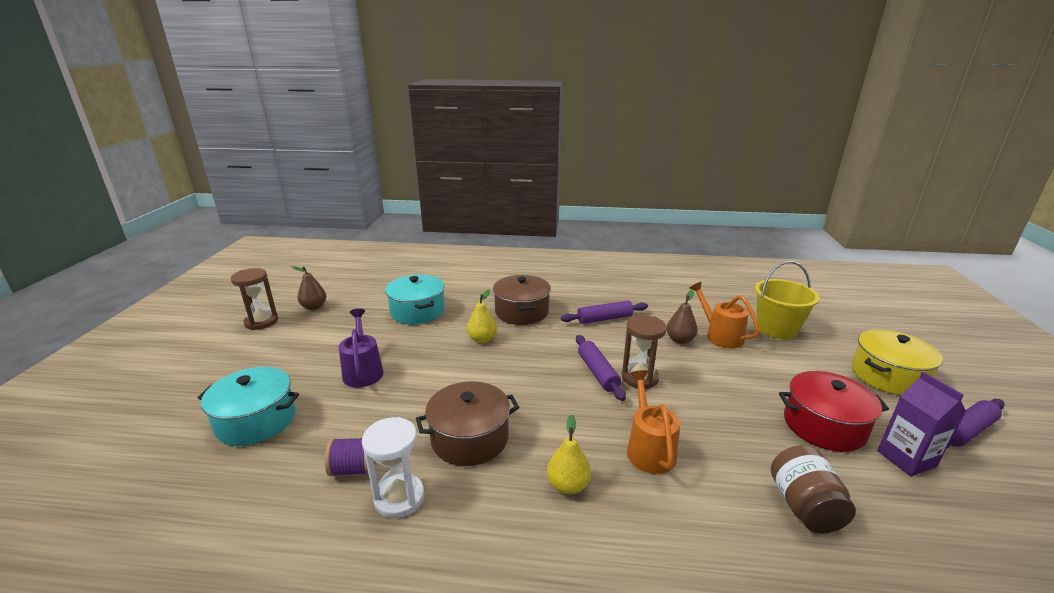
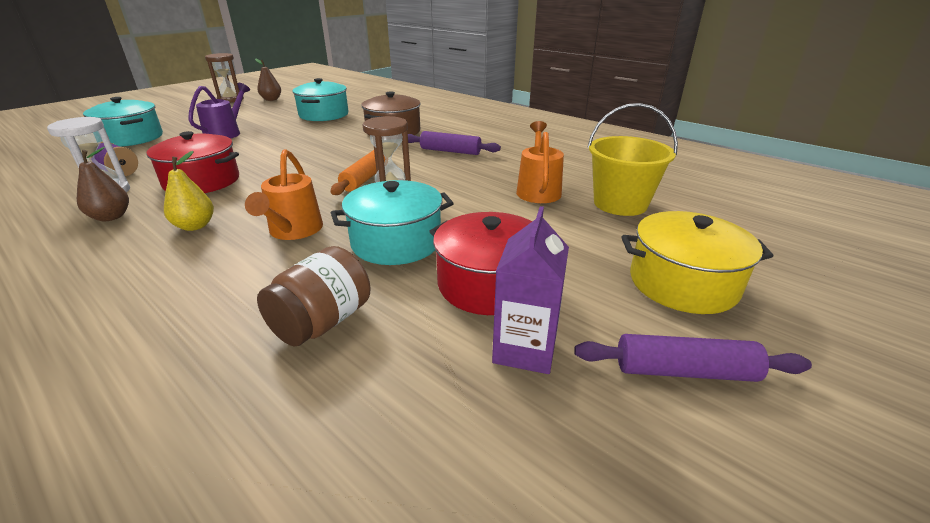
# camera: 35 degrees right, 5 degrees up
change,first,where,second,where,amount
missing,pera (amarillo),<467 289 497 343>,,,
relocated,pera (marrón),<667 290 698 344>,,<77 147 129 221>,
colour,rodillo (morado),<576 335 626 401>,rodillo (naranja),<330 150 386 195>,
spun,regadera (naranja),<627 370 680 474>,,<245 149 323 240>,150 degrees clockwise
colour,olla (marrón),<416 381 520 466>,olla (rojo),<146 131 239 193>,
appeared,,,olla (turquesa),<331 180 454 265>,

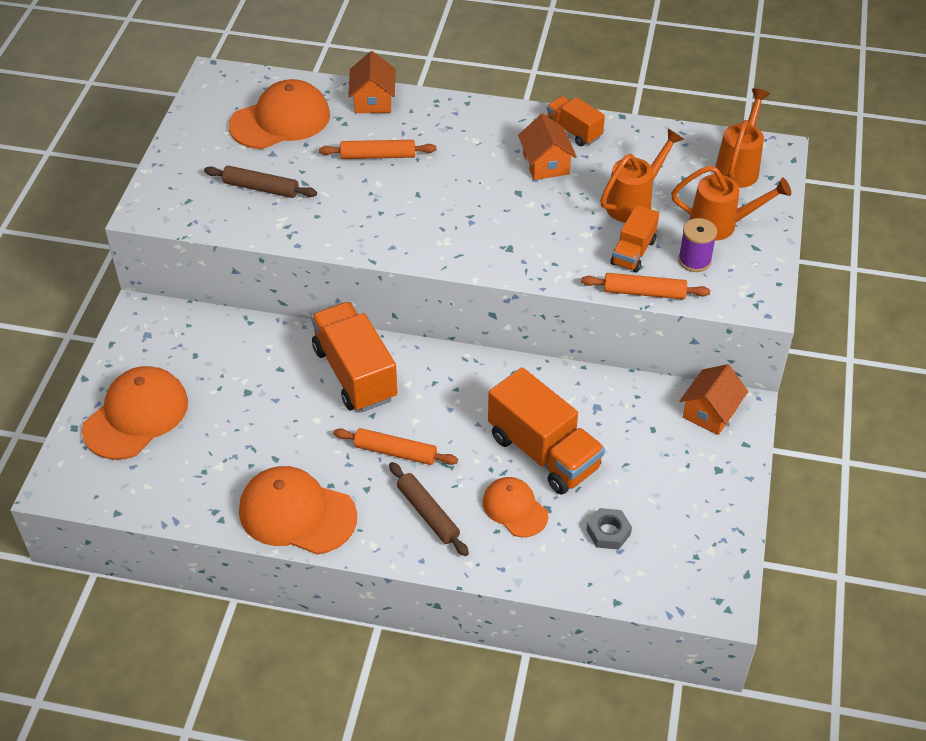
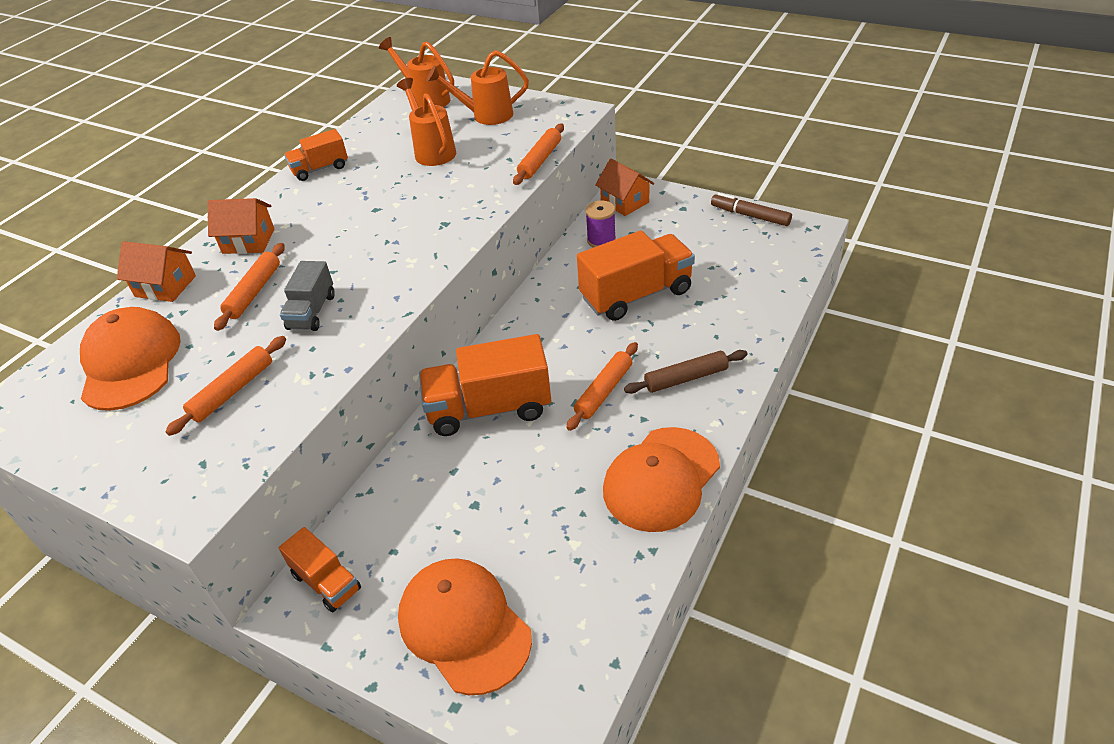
# camera: 70 degrees left, 5 degrees down
change,first,where,second,where,amount
relocated,casa (naranja),<518 114 577 180>,,<208 198 275 254>,
colour,rodillo (marrón),<204 166 317 198>,rodillo (naranja),<165 336 286 436>,
spun,regadera (naranja),<671 166 791 241>,,<426 50 529 125>,120 degrees counterclockwise
relocated,camión (naranja),<611 205 659 272>,,<279 527 361 613>,
relocated,carrete (morado),<678 218 717 272>,,<585 200 616 248>,
missing,gorra (naranja),<483 477 549 537>,,,
missing,tuerca (gris),<587 508 632 550>,,,
appeared,,,rotulador (marrón),<711 193 792 226>,
appeared,,,camión (gris),<280 261 335 331>,

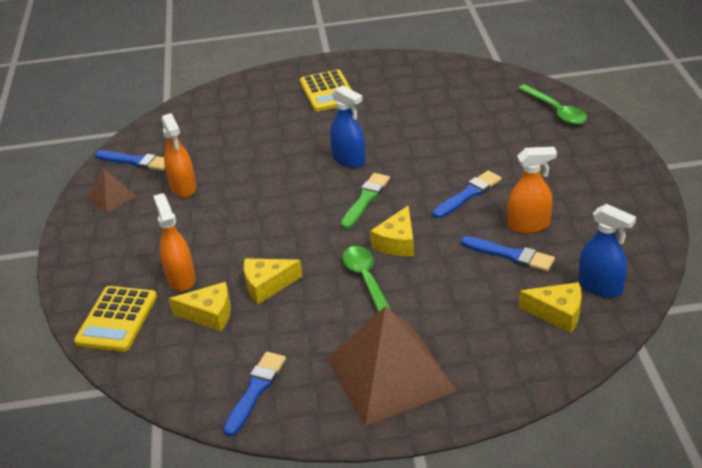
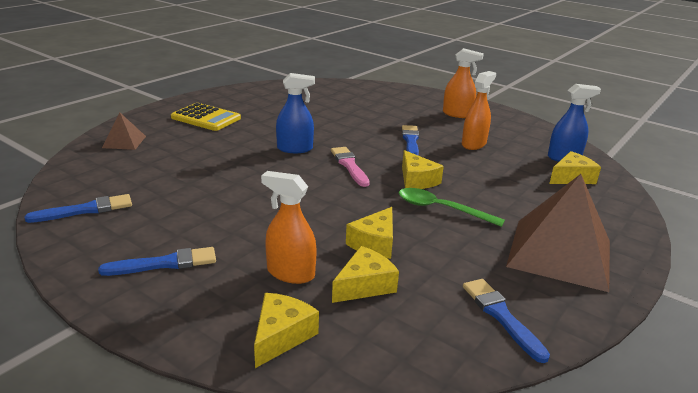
# camera: 50 degrees left, 10 degrees down
change,first,where,second,where,amount
missing,cuchara (verde),<518 84 588 125>,,,
relocated,pulverizador (naranja),<162 113 196 197>,,<443 48 484 118>,
relocated,pirámide (marrón),<87 169 137 213>,,<102 113 146 150>,
colour,pincel (verde),<341 173 390 229>,pincel (rosa),<331 147 370 187>,
relocated,pincel (azul),<461 236 555 272>,,<98 247 216 276>,
exchanged,calculadora (amarillo),<74 286 157 352>,queso (amarillo),<254 293 319 368>,

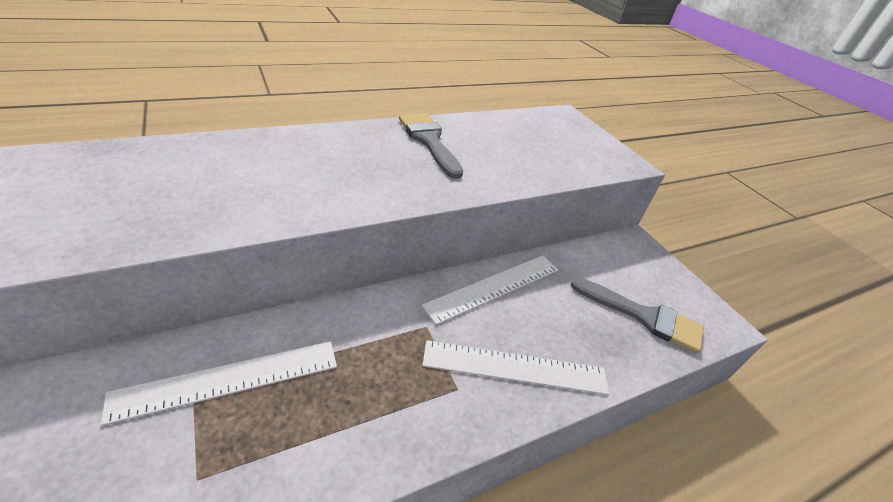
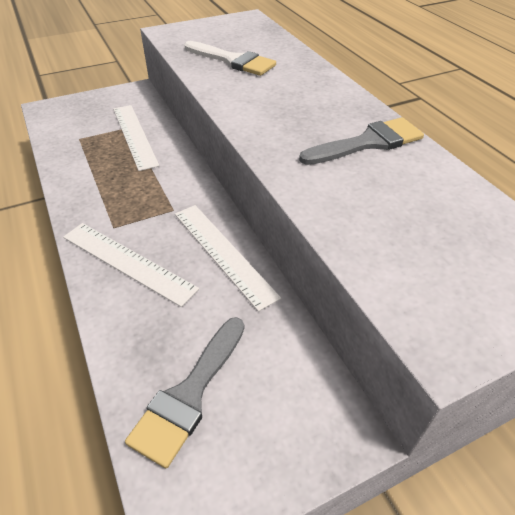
# camera: 95 degrees right, 5 degrees up
change,first,where,second,where,amount
spun,regla (blanco),<422 340 609 395>,,<63 223 199 307>,60 degrees counterclockwise
appeared,,,pincel (blanco),<185 41 276 76>,

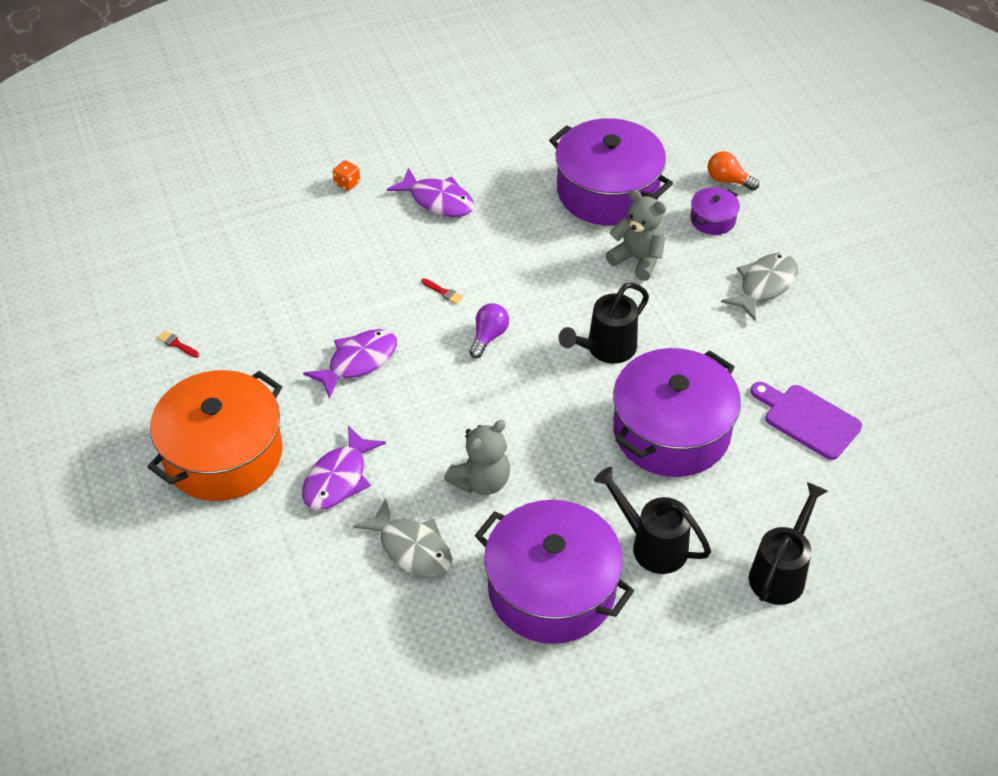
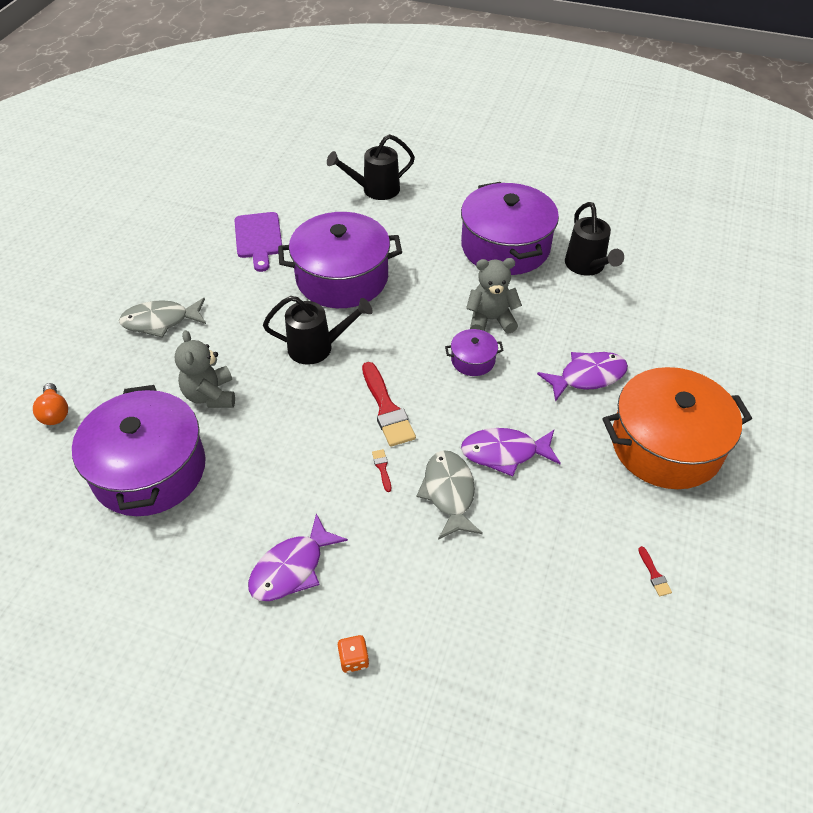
# camera: 140 degrees left, 0 degrees up
change,first,where,second,where,amount
spun,pez (morado),<387 167 474 217>,,<248 513 348 601>,120 degrees counterclockwise
relocated,olla (morado),<691 187 740 235>,,<445 329 504 376>,
exchanged,bombilla (morado),<469 303 509 358>,pincel (rojo),<362 362 416 447>,
relocated,regadera (negro),<594 467 711 574>,,<565 202 624 276>,
relocated,pez (gris),<353 498 452 578>,,<416 450 483 540>,

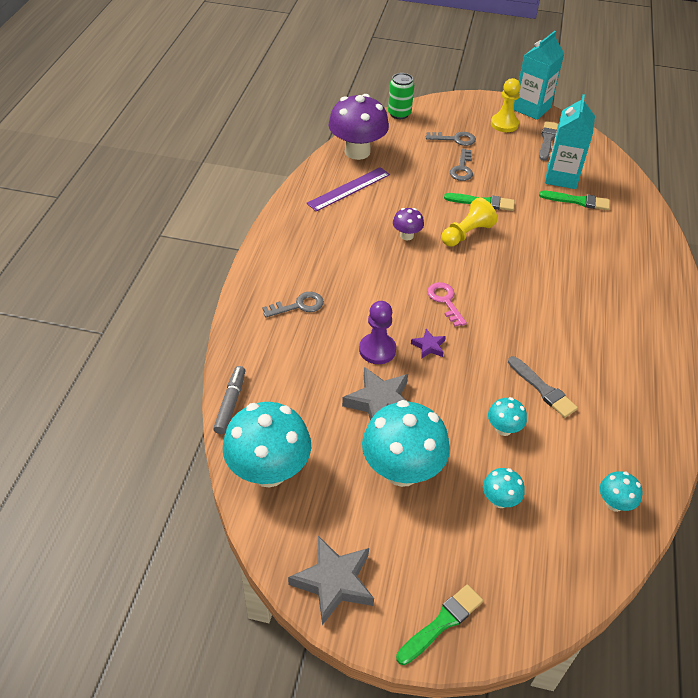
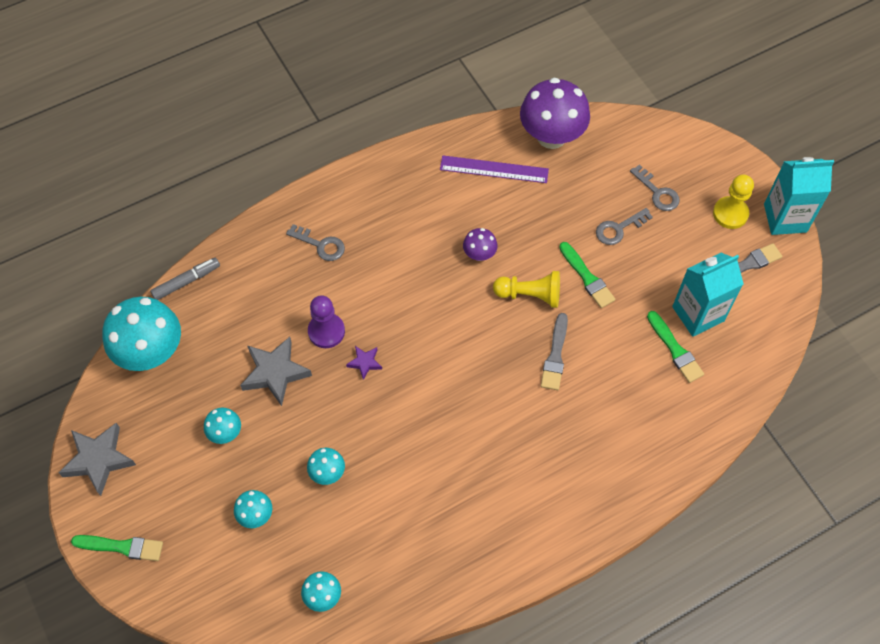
# camera: 50 degrees right, 15 degrees up
change,first,where,second,where,amount
missing,lata (verde),<388 73 414 119>,,,
missing,llave (rosa),<427 282 467 327>,,,
relocated,pincel (gris),<508 356 578 418>,,<541 313 568 390>,
size,seta (turquesa),<362 400 450 487>,,<204 408 241 444>,x0.47

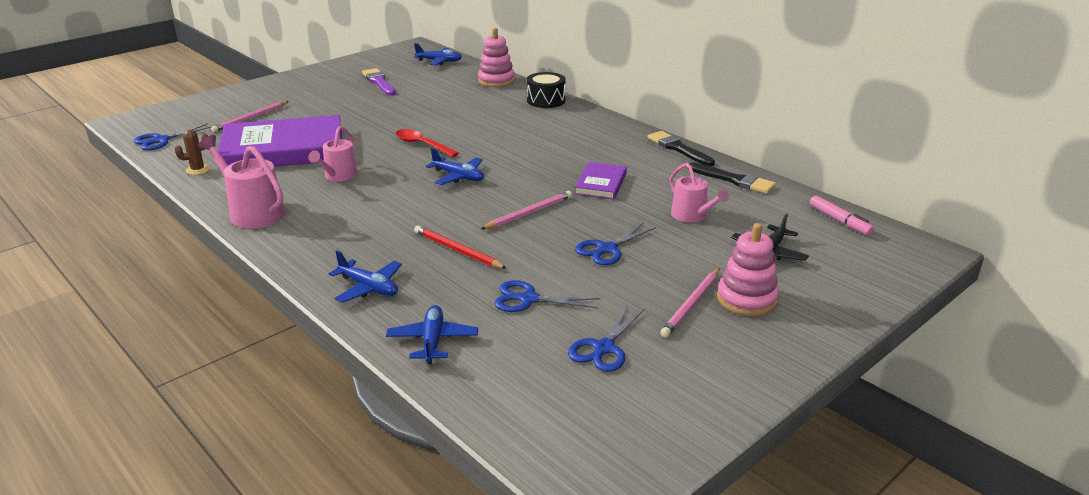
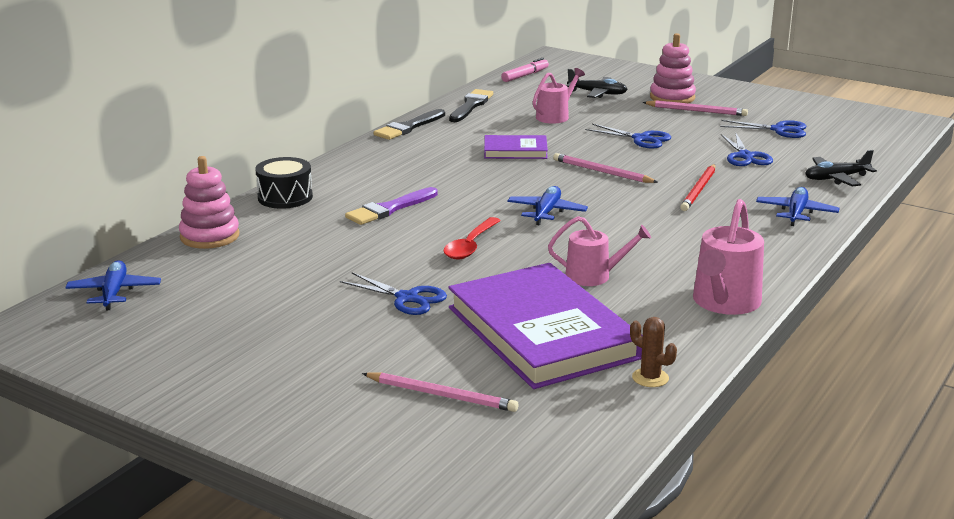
# camera: 105 degrees left, 5 degrees down
change,first,where,second,where,amount
relocated,pincel (morado),<362 68 396 96>,,<345 187 438 225>,
relocated,tijeras (azul),<134 123 212 150>,,<340 272 447 315>,
colour,avión (azul),<386 305 478 364>,avión (negro),<805 150 877 187>,

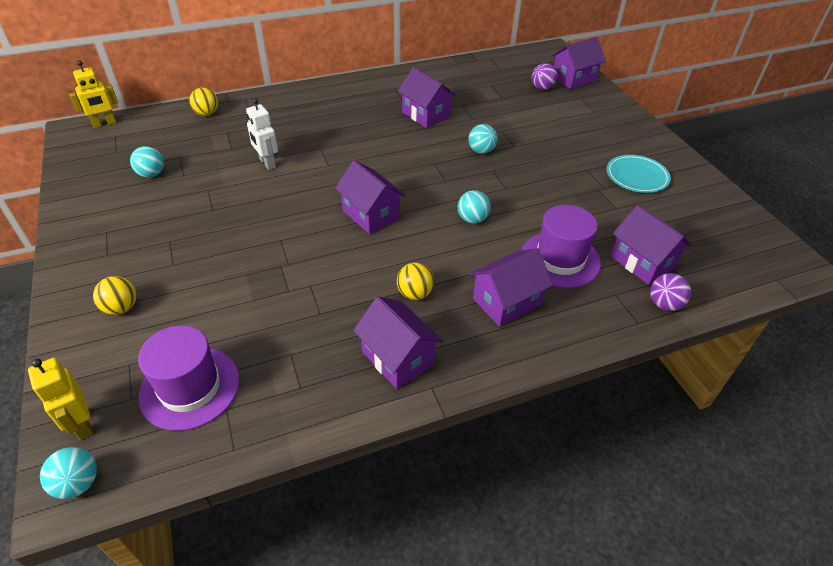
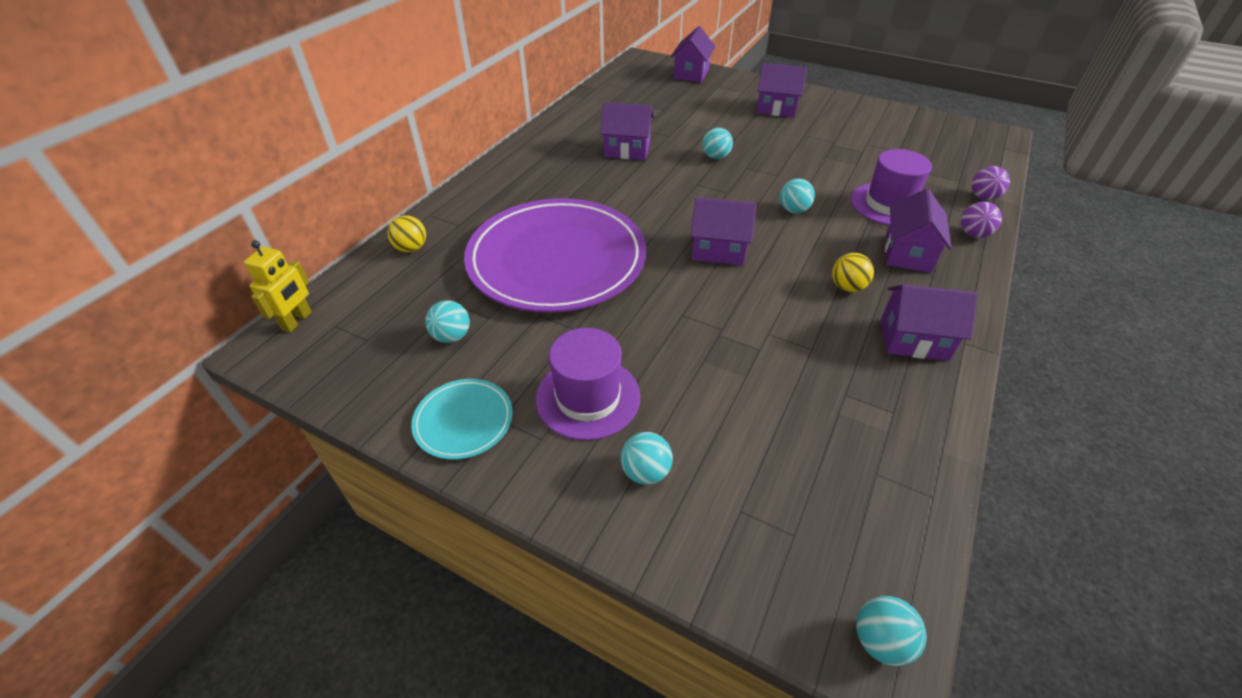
# camera: 40 degrees left, 0 degrees up
change,first,where,second,where,amount
relocated,pelota (morado),<532 63 557 90>,,<961 202 1002 238>,
exchanged,robot (blanco),<246 98 278 170>,plato (morado),<464 198 646 313>,
relocated,plato (turquesa),<607 155 671 193>,,<411 379 513 460>,
relocated,casa (morado),<611 205 692 285>,,<756 63 807 117>,
colour,pelota (amarillo),<93 276 137 315>,pelota (turquesa),<621 432 673 485>,
relocated,sombrero (morado),<138 325 239 431>,,<536 328 640 441>,
missing,robot (amarillo),<28 358 93 440>,,,

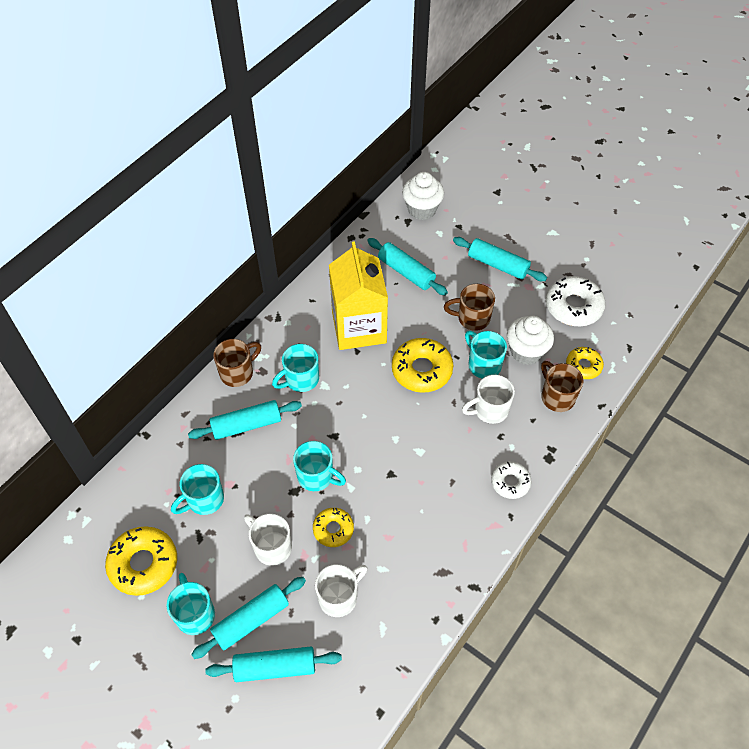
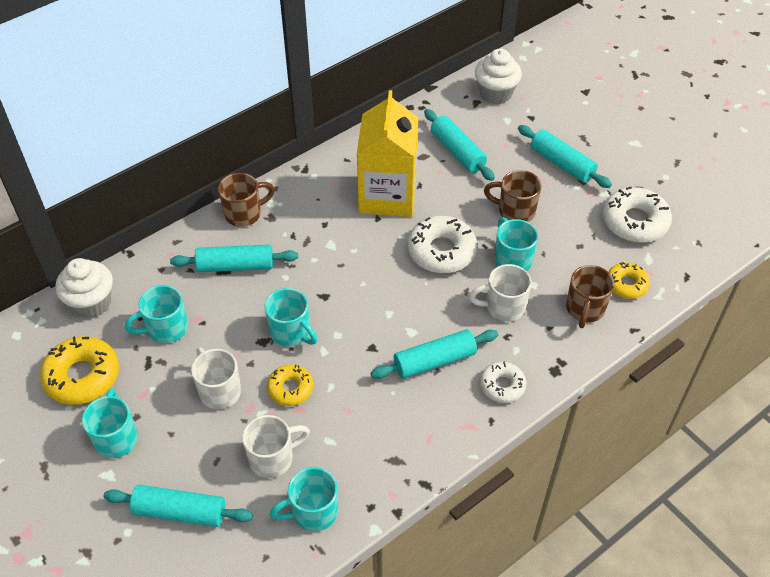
# camera: 15 degrees right, 5 degrees down
change,first,where,second,where,amount
relocated,magdalena (blanco),<507 316 554 365>,,<55 258 113 319>,
colour,rosquilla (amarillo),<392 338 454 393>,rosquilla (blanco),<408 216 477 273>,
relocated,taza (turquesa),<272 344 319 392>,,<270 467 338 532>,
spun,taza (marrón),<541 361 583 412>,,<566 265 614 328>,150 degrees counterclockwise
relocated,rodillo (turquesa),<191 577 306 659>,,<371 330 498 379>,

